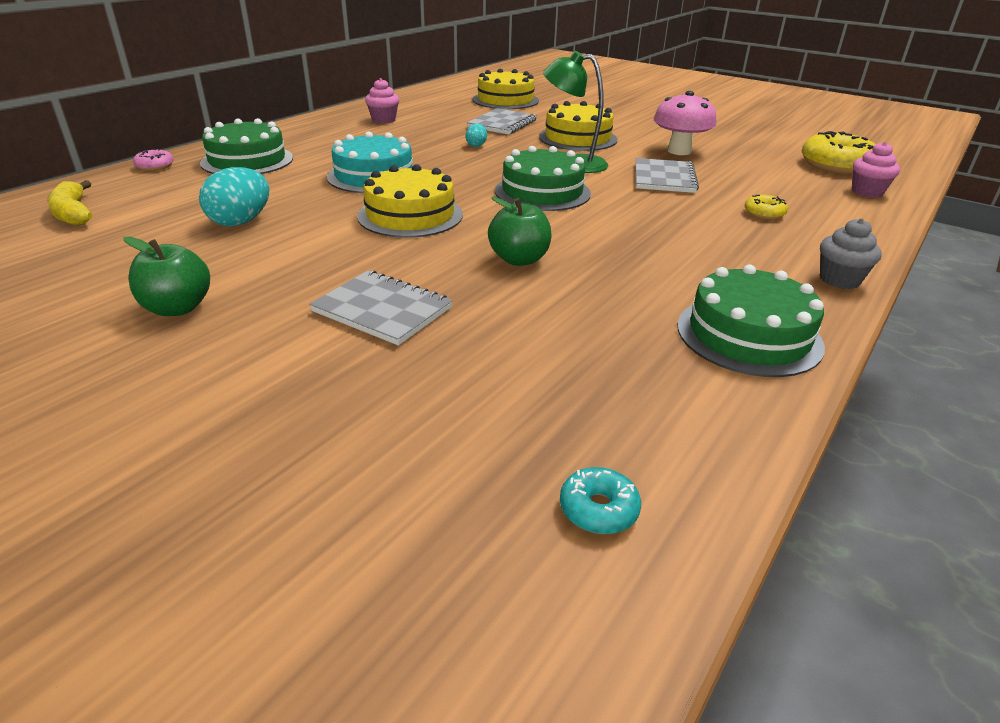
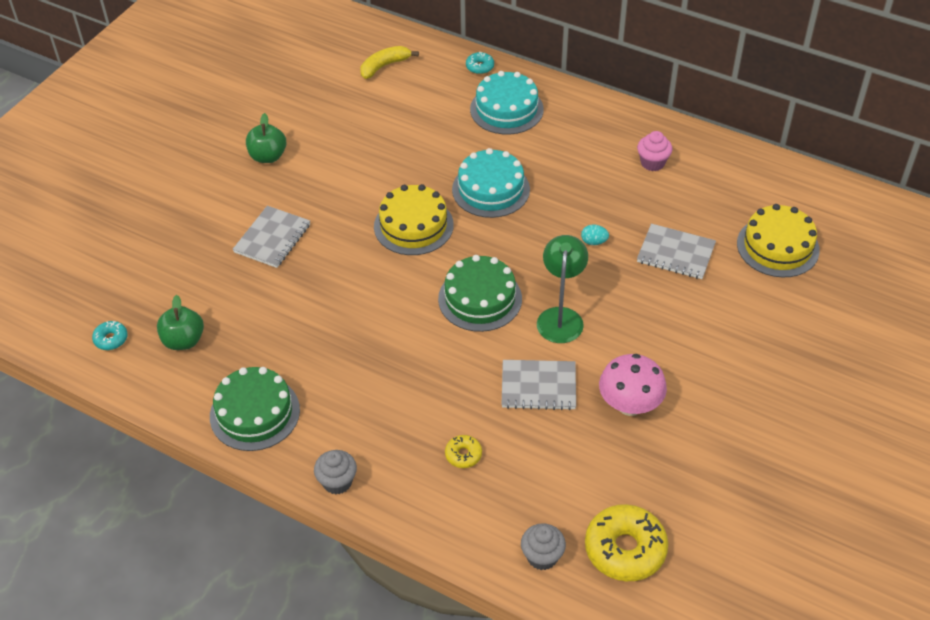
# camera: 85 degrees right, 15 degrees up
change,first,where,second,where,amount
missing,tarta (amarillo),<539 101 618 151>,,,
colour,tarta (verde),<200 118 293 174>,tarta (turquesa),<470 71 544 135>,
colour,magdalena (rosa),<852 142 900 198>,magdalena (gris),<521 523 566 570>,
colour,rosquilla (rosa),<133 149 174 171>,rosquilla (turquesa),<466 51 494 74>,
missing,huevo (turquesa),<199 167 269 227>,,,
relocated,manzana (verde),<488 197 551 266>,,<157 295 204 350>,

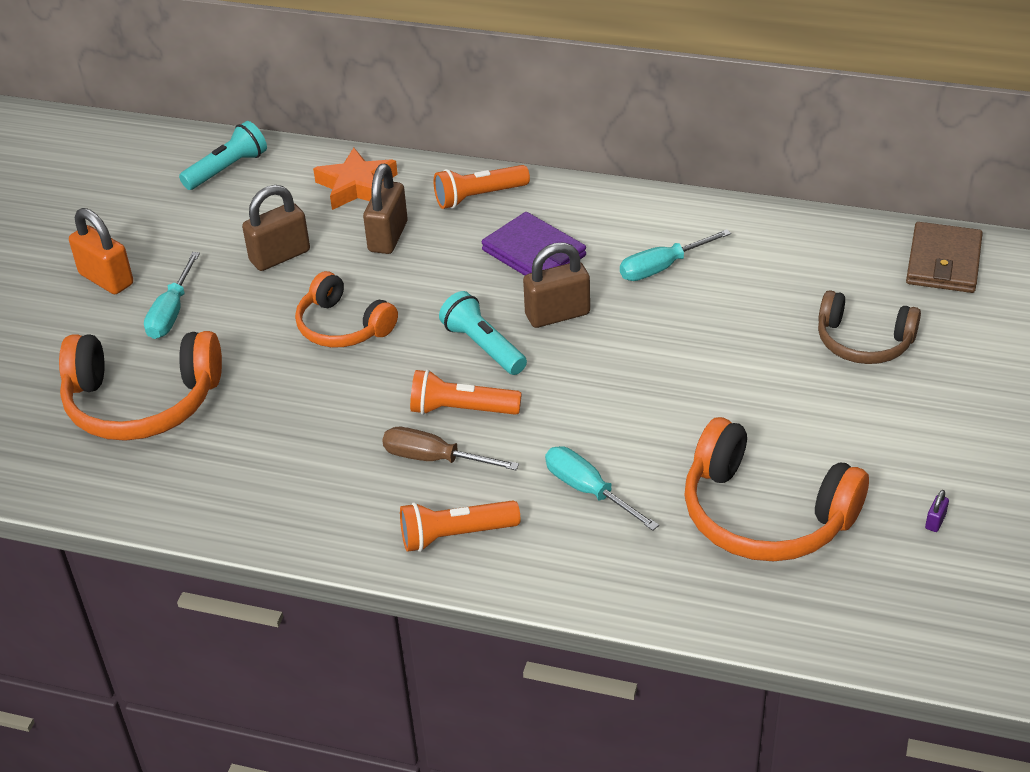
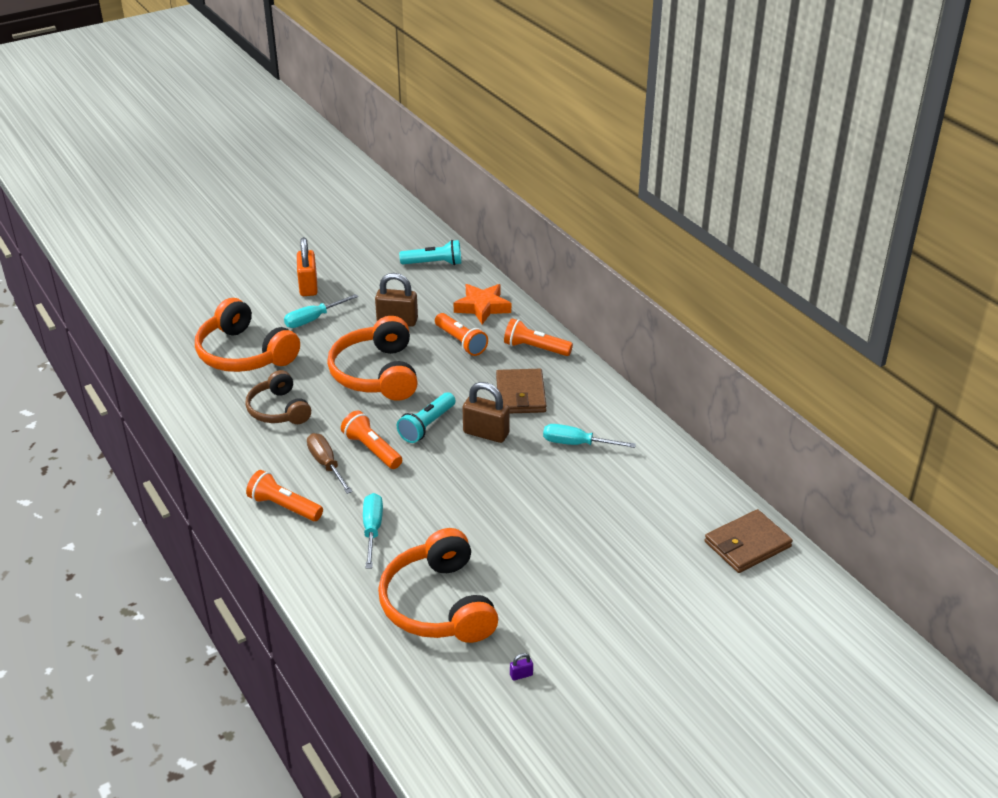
# camera: 40 degrees right, 5 degrees down
change,first,where,second,where,amount
exchanged,candado (marrón),<363 164 408 254>,lámpara de mano (naranja),<435 313 488 356>,
colour,cartera (morado),<482 212 586 275>,cartera (marrón),<496 369 547 413>,
size,auriculares (naranja),<295 271 398 347>,,<327 316 418 401>,x1.57
relocated,auriculares (marrón),<818 290 921 364>,,<245 370 311 424>,
spun,lámpara de mano (turquesa),<439 291 527 375>,,<397 392 455 443>,150 degrees counterclockwise

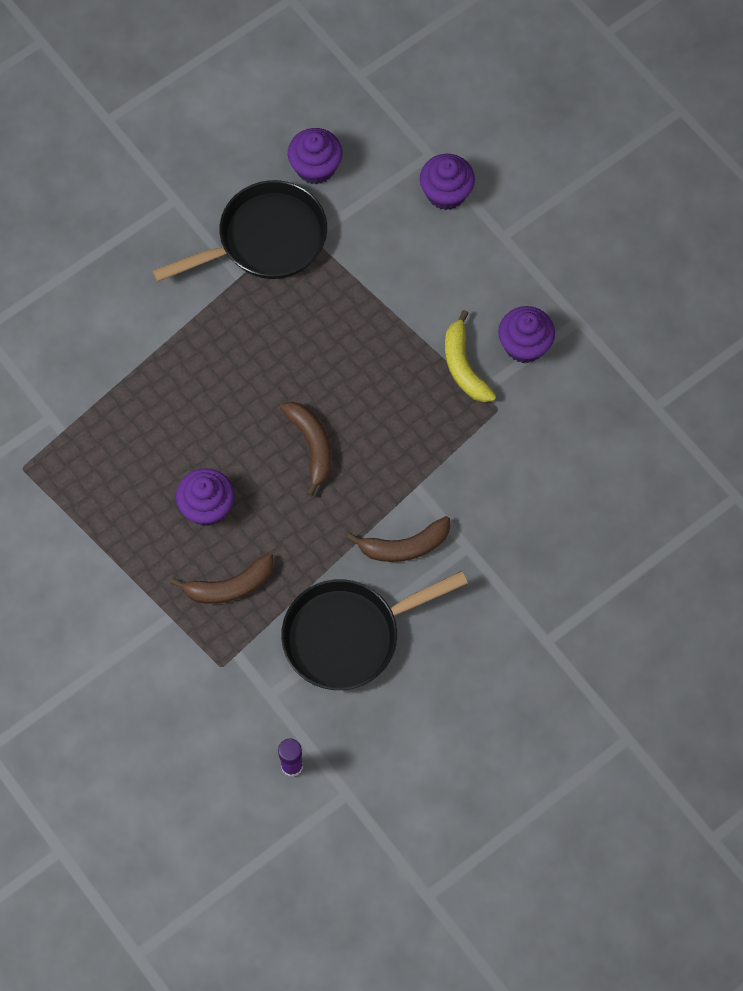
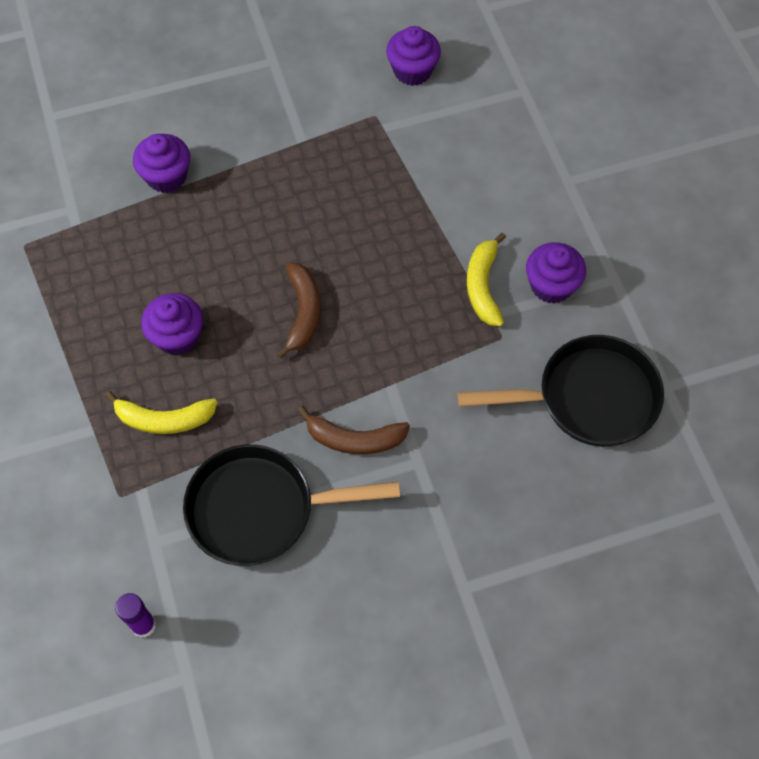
# camera: 20 degrees right, 5 degrees down
change,first,where,second,where,amount
relocated,magdalena (morado),<420 154 475 210>,,<133 134 190 193>,
relocated,sartén (negro),<152 180 327 282>,,<457 335 664 447>,
colour,plátano (marrón),<170 553 274 604>,plátano (amarillo),<105 391 218 434>,

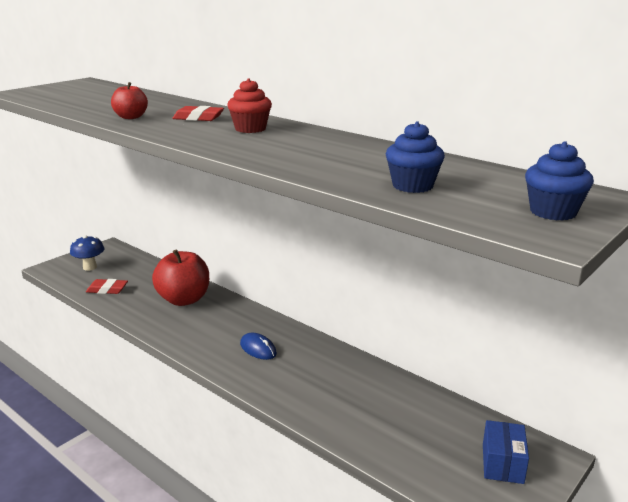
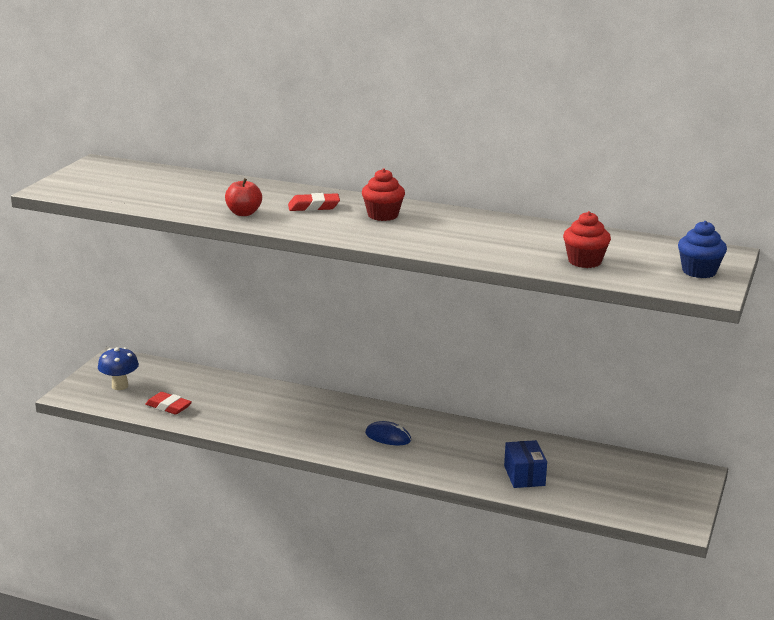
# camera: 20 degrees left, 0 degrees up
change,first,where,second,where,amount
colour,magdalena (azul),<386 121 445 193>,magdalena (rojo),<563 211 611 268>,
missing,manzana (rojo),<152 249 209 306>,,,
spun,goma de borrar (rojo),<86 279 128 294>,,<145 392 192 415>,45 degrees clockwise
relocated,caja (azul),<483 420 529 484>,,<504 440 547 488>,

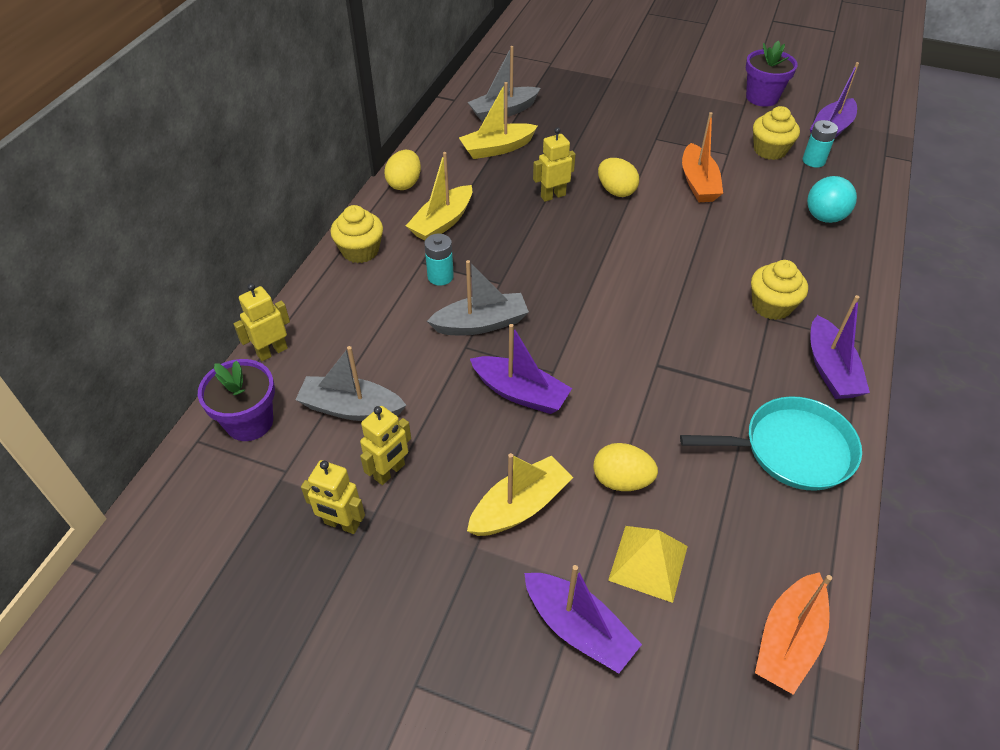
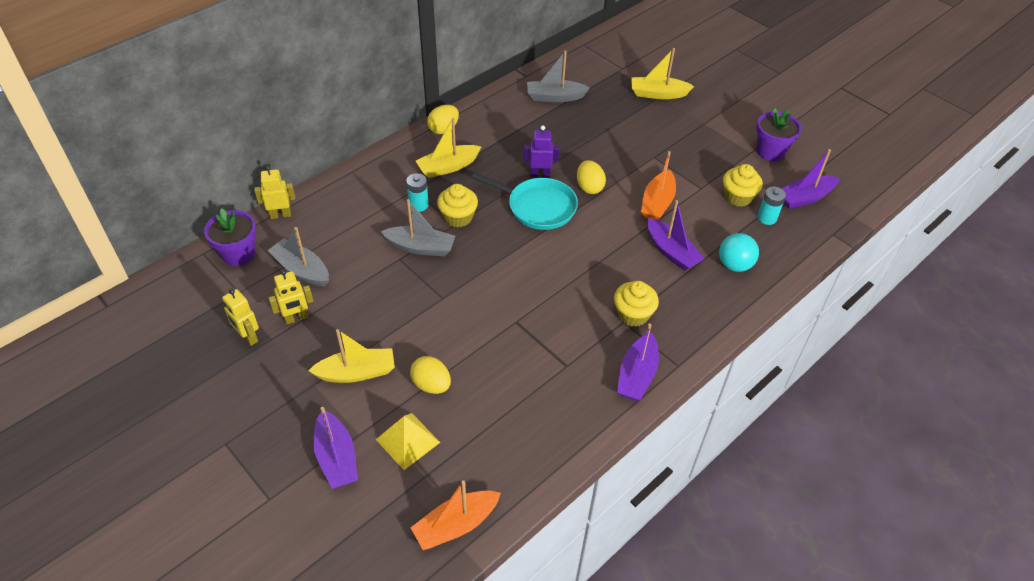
# camera: 25 degrees right, 0 degrees up
change,first,where,second,where,amount
relocated,barco (amarillo),<459 82 538 159>,,<631 48 694 99>,
colour,robot (amarillo),<533 127 576 202>,robot (morado),<524 125 559 178>,
relocated,magdalena (amarillo),<330 205 383 263>,,<437 184 478 227>,
relocated,barco (morado),<470 324 572 414>,,<647 200 705 271>,
relocated,sartén (turquesa),<680 396 862 491>,,<472 173 578 230>,

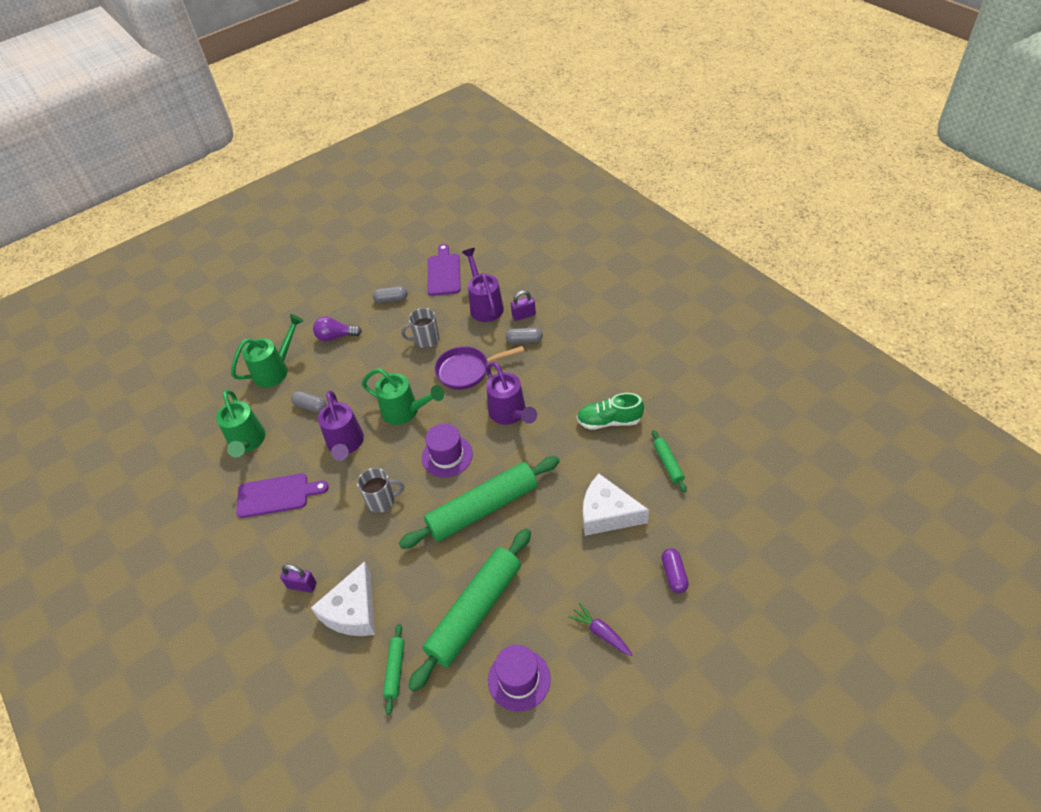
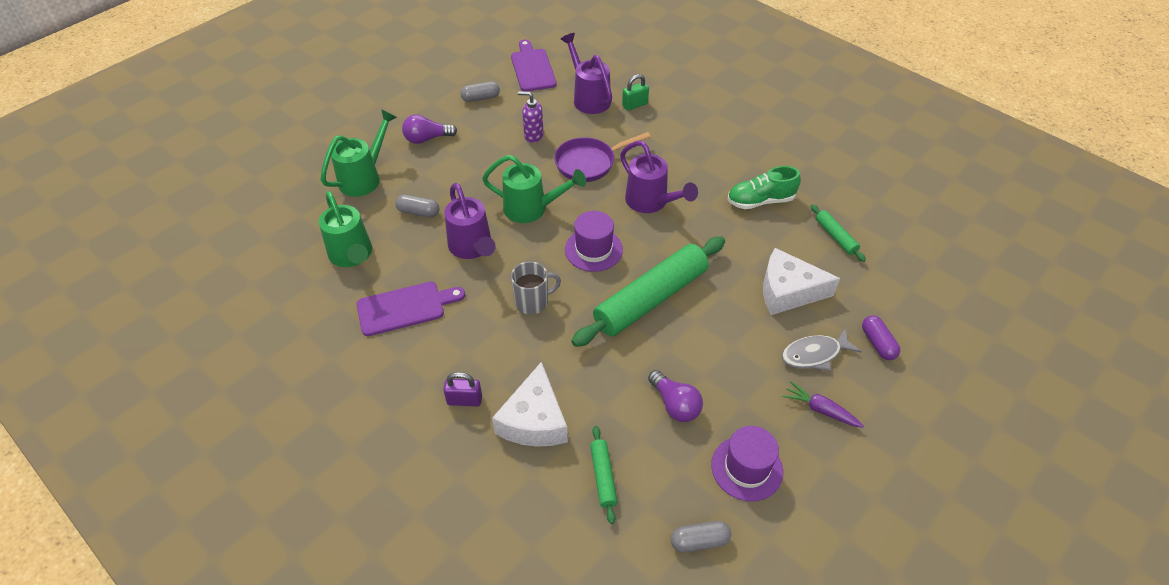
# camera: 15 degrees left, 0 degrees up
change,first,where,second,where,amount
colour,candado (morado),<511 290 536 321>,candado (verde),<622 74 649 111>,
exchanged,taza (gris),<401 308 439 348>,dispensador de jabón (morado),<518 91 544 143>,
relocated,cápsula (gris),<506 328 543 344>,,<670 521 731 553>,
exchanged,rodillo (verde),<408 528 531 692>,bombilla (morado),<648 370 703 422>,
appeared,,,pez (gris),<781 328 861 371>,

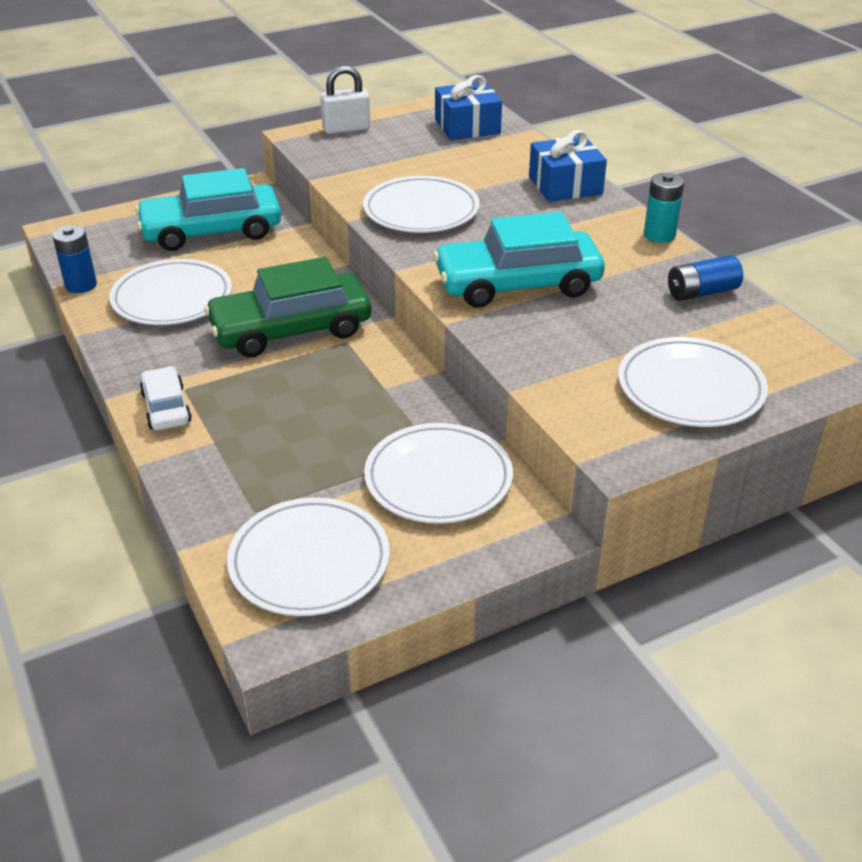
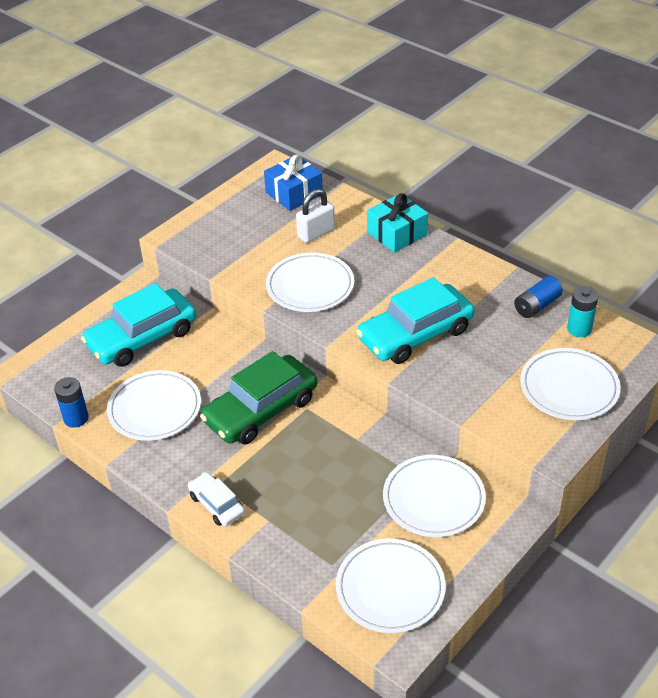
# camera: 20 degrees left, 5 degrees up
change,first,where,second,where,amount
relocated,candado (blanco),<320 65 370 134>,,<296 189 335 243>,
colour,regalo (azul),<529 130 607 202>,regalo (turquesa),<367 193 428 253>,
relocated,pila (turquesa),<644 173 684 243>,,<567 286 598 337>,

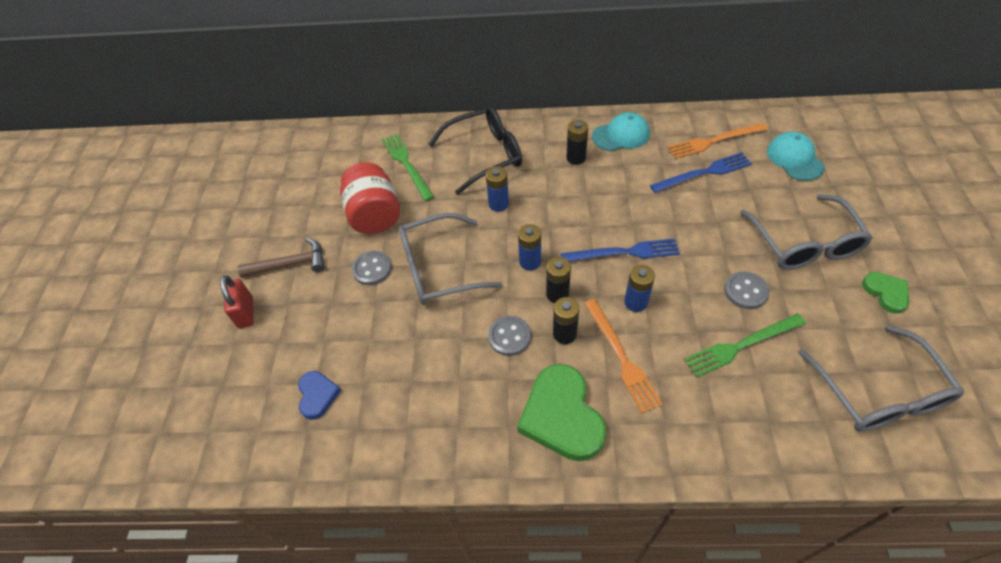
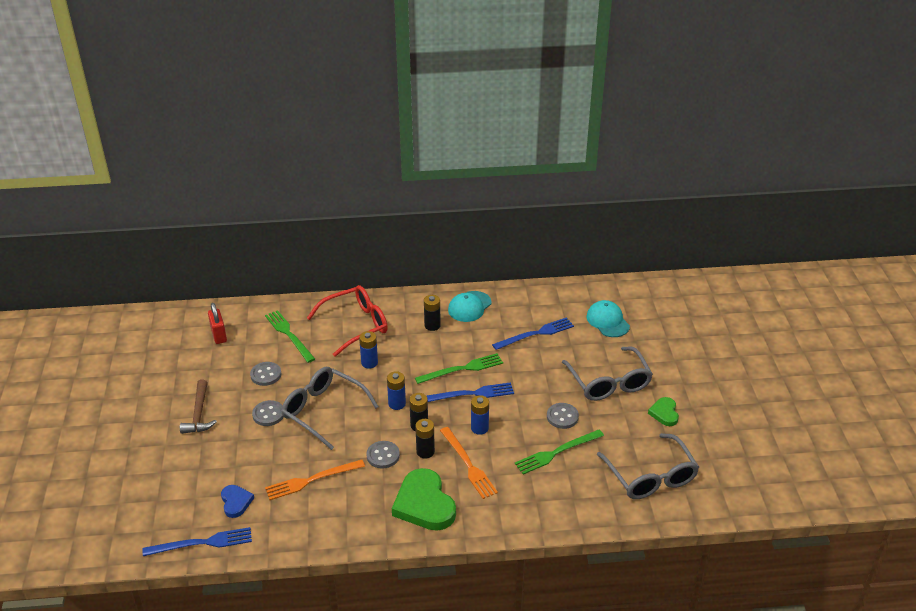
# camera: 10 degrees left, 15 degrees down
change,first,where,second,where,amount
colour,gafas (negro),<428 106 522 195>,gafas (rojo),<307 285 388 357>,
spun,gorra (turquesa),<592 112 650 151>,,<448 291 491 322>,150 degrees clockwise
relocated,tenedor (naranja),<667 123 768 159>,,<265 460 365 500>,
exchanged,tarro (rojo),<340 162 400 234>,botón (gris),<250 362 281 386>,
spun,gafas (gris),<398 213 503 305>,,<281 367 379 450>,60 degrees clockwise
spun,martillo (marrón),<238 238 325 278>,,<180 379 217 434>,105 degrees clockwise
spun,corazón (verde),<862 272 910 314>,,<648 397 679 426>,150 degrees counterclockwise
relocated,candado (rojo),<220 275 254 328>,,<208 303 227 344>,
appeared,,,tenedor (verde),<415 353 503 384>,
appeared,,,tenedor (azul),<143 527 252 556>,

